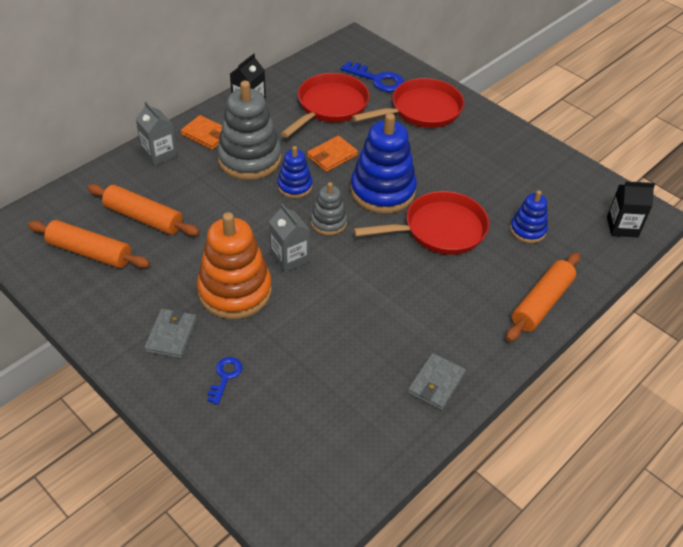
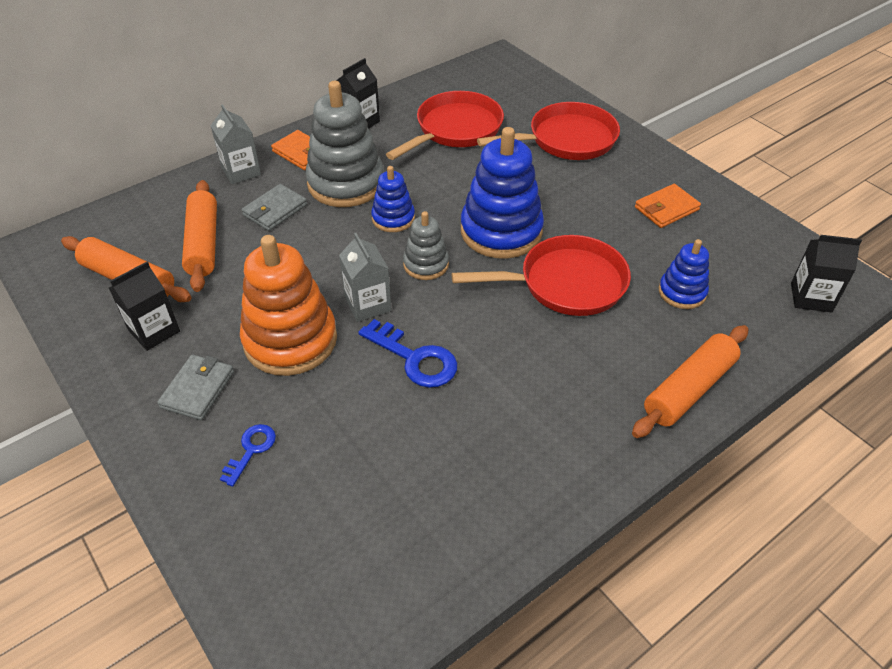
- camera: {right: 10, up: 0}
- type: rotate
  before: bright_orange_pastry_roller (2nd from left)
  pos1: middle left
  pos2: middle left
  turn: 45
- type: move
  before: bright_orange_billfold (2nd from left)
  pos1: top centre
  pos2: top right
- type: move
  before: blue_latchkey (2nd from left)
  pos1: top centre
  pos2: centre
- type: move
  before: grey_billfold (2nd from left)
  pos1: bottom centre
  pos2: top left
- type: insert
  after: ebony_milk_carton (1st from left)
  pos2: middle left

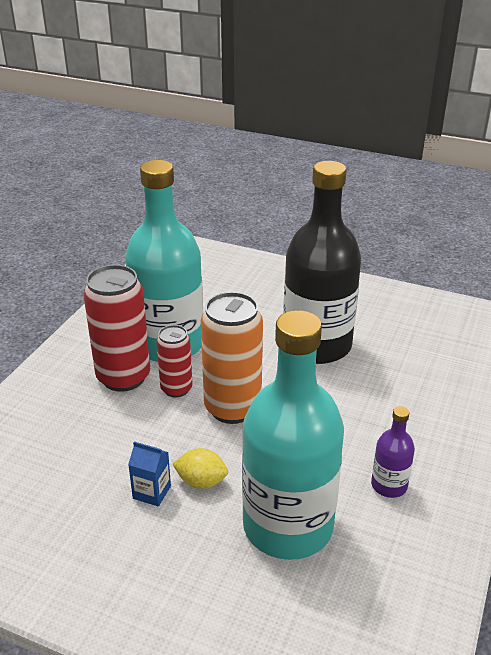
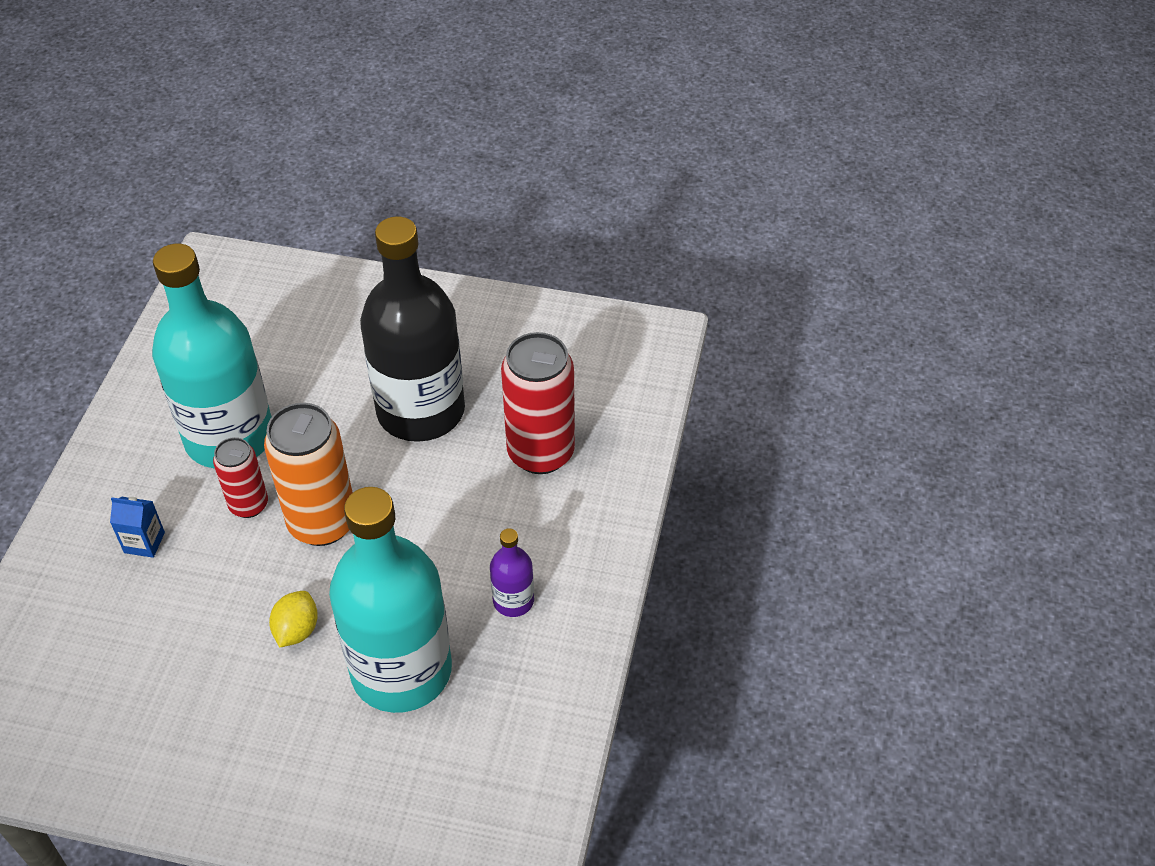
- camera: {right: -10, up: 15}
- type: move
  before: red_soda_can (1st from left in the first image)
  after: red_soda_can (2nd from left)
  pos1: middle left
  pos2: centre
- type: move
  before: blue_milk_carton
  pos1: bottom left
  pos2: middle left
- type: rotate
  before: yellow_toy_lemon
  pos1: bottom centre
  pos2: bottom left
  turn: -75

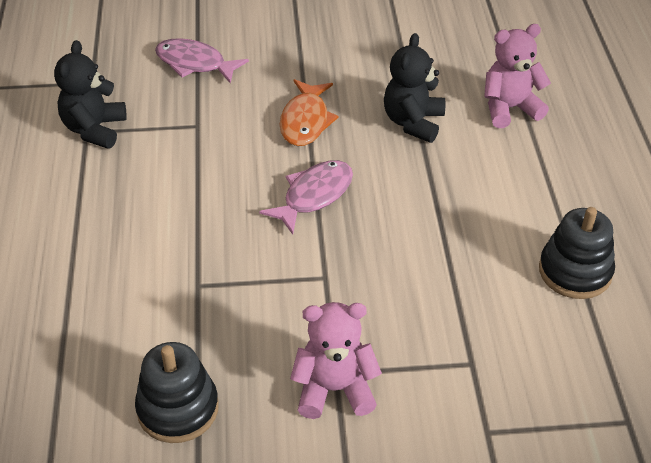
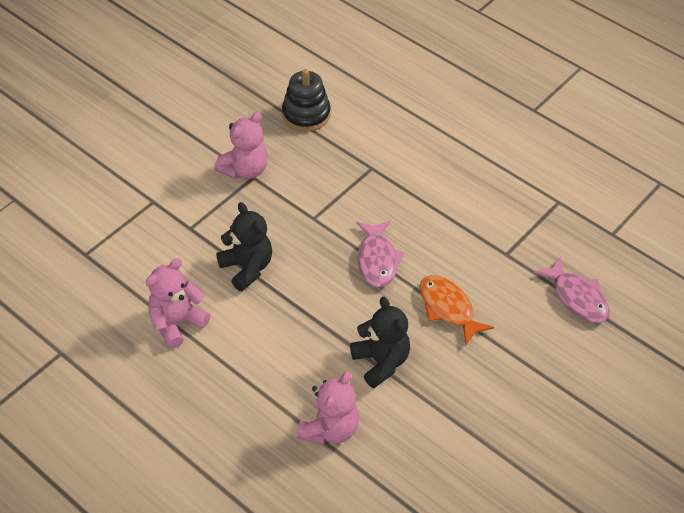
- camera: {right: 135, up: 5}
- type: move
  before: ebony_stuffed_bear (1st from left)
  pos1: top left
  pos2: centre
- type: rotate
  before: rosy_toy_fish (1st from left in the first image)
  pos1: top left
  pos2: middle right
  turn: 75
- type: replace
  before: ebony_ring_stacker (2nd from left)
  after: rosy_stuffed_bear (1st from left)
  pos1: middle right
  pos2: middle left

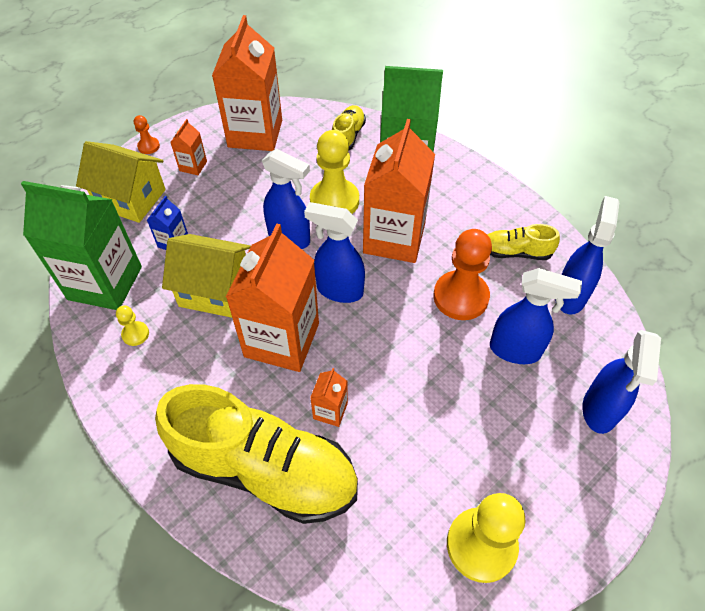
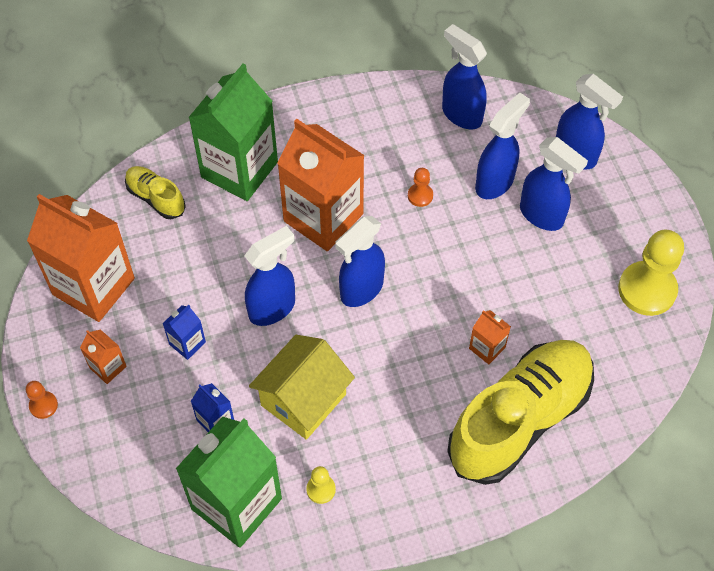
- camera: {right: -65, up: 5}
- type: delete
  before: yellow_cottage (1st from left)
  pos1: top left
- type: delete
  before: bright_orange_milk_carton (3rd from left)
  pos1: centre
- type: delete
  before: yellow_chess_pawn (2nd from left)
  pos1: top centre
- type: resize
  before: bright_orange_chess_pawn (2nd from left)
  pos1: centre
  pos2: top centre
  scale: 0.46
- type: delete
  before: yellow_shoe (3rd from left)
  pos1: middle right
- type: insert
  after: blue_milk_carton (1st from left)
  pos2: middle left
- type: insert
  after: blue_sprayer (5th from left)
  pos2: top right

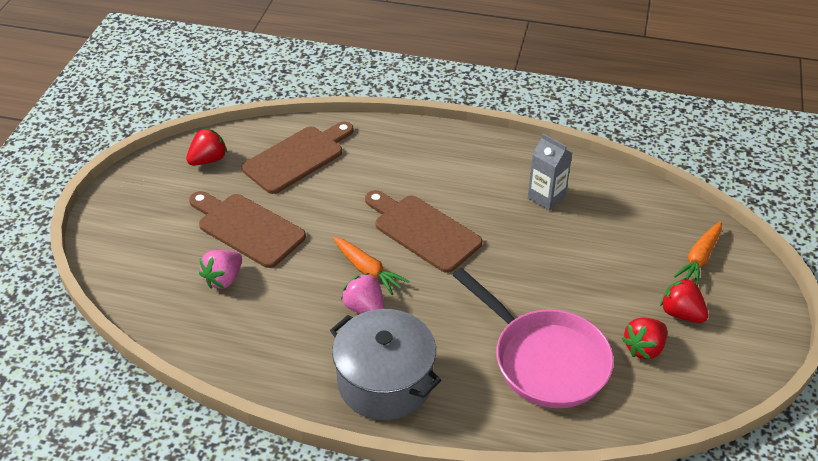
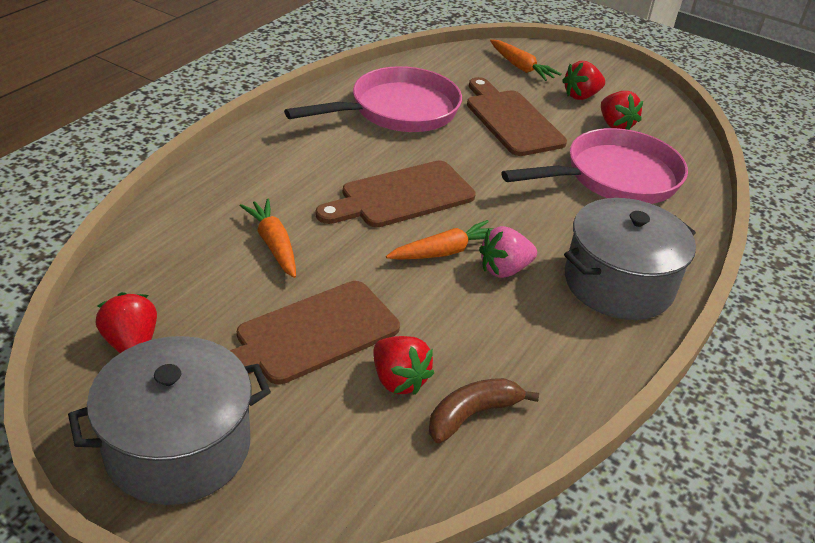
- camera: {right: -75, up: -5}
- type: recolor
  before: rosy_toy_strawberry (1st from left)
  after: red_toy_strawberry (2nd from left)
  pos1: middle left
  pos2: bottom centre
- type: move
  before: dark_brown_chopping_board (2nd from left in the first image)
  after: dark_brown_chopping_board (3rd from left)
  pos1: centre
  pos2: top centre
- type: replace
  before: grey_milk_carton
  after: rosy_frying_pan (1st from left)
  pos1: middle right
  pos2: top centre
- type: insert
  after: grey_cooking_pot (1st from left)
  pos2: bottom left
- type: insert
  after: bright_orange_carrot (1st from left)
  pos2: middle left
- type: insert
  after: dark_brown_banana_fruit
  pos2: bottom centre

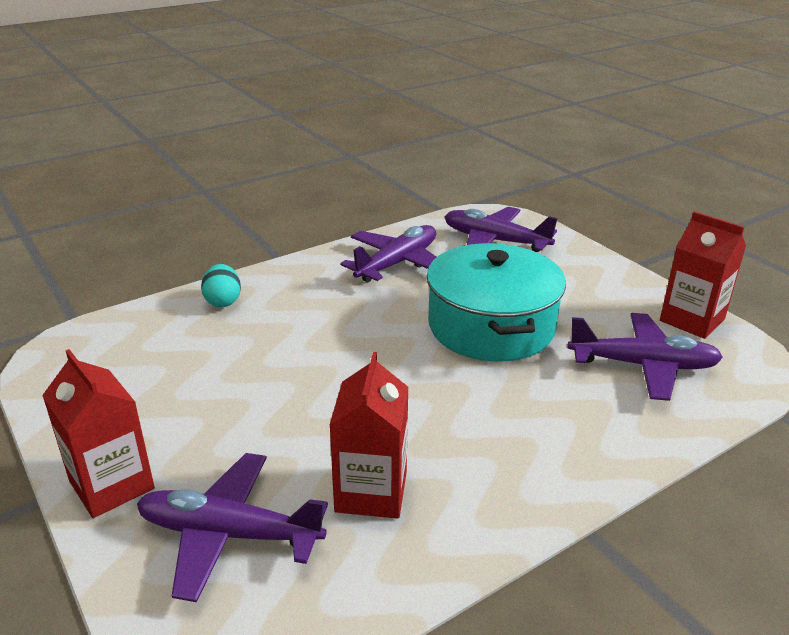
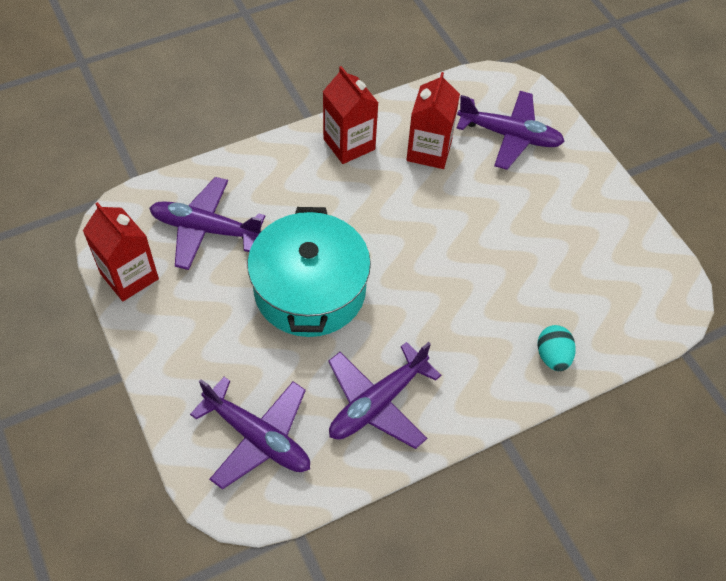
- camera: {right: -175, up: 25}
- type: move
  before: red_milk_carton (1st from left in the first image)
  after: red_milk_carton (2nd from left)
  pos1: bottom left
  pos2: top centre

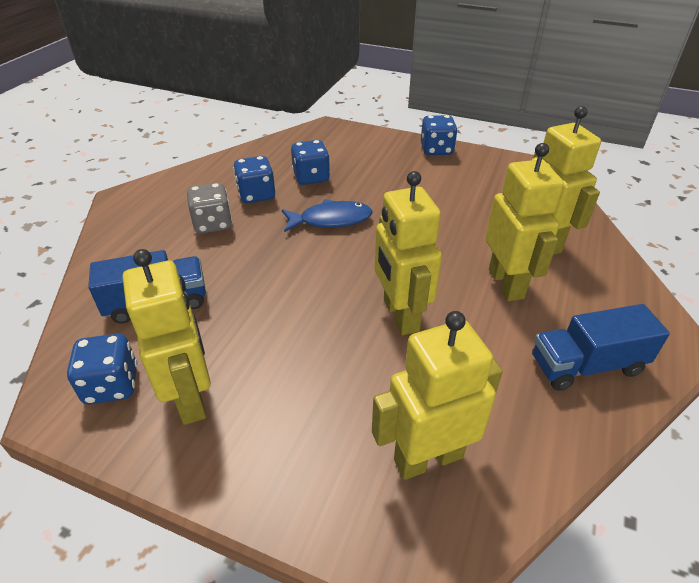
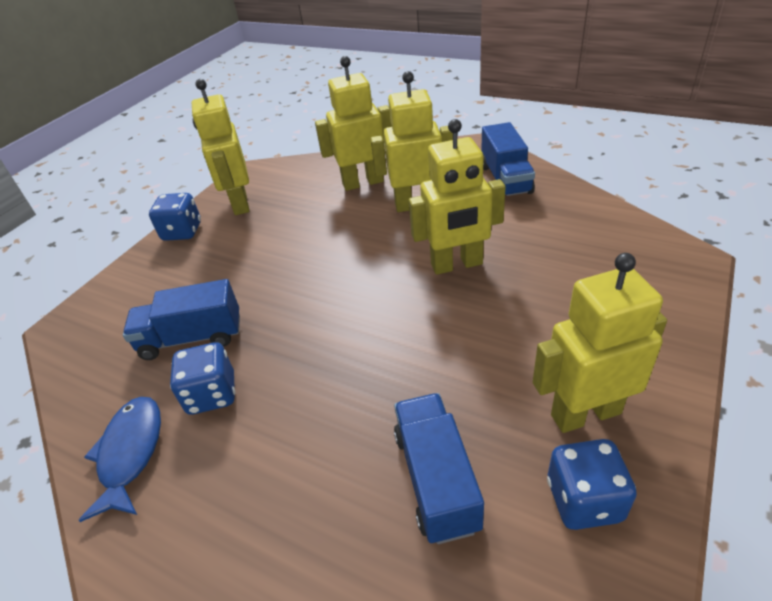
- camera: {right: -80, up: 0}
- type: delete
  before: grey_die
  pos1: middle left
- type: move
  before: blue_toy_fish
  pos1: centre
  pos2: bottom left
- type: replace
  before: blue_die (3rd from left)
  after: blue_toy_truck (1st from left)
  pos1: top centre
  pos2: middle left
- type: move
  before: yellow_robot_figure (3rd from left in the first image)
  after: yellow_robot_figure (1st from left)
  pos1: bottom centre
  pos2: top left

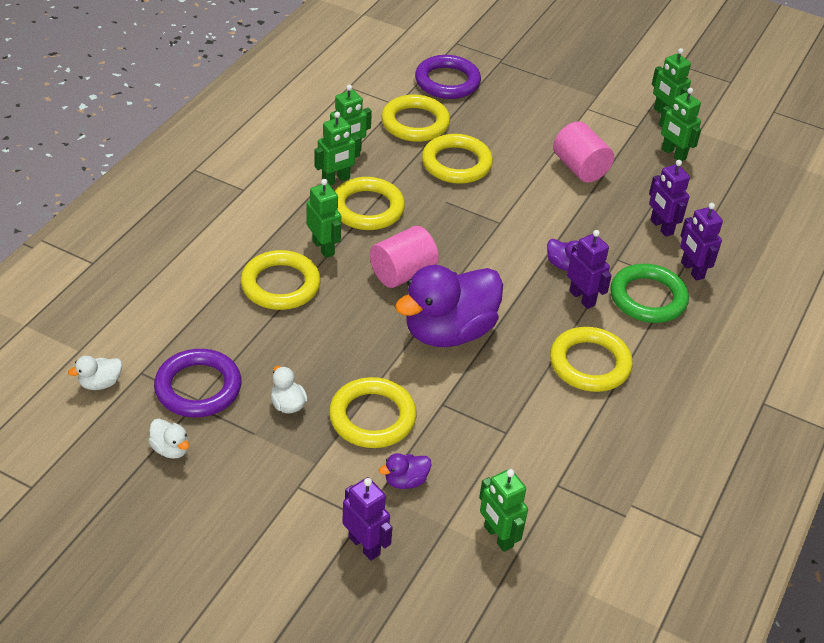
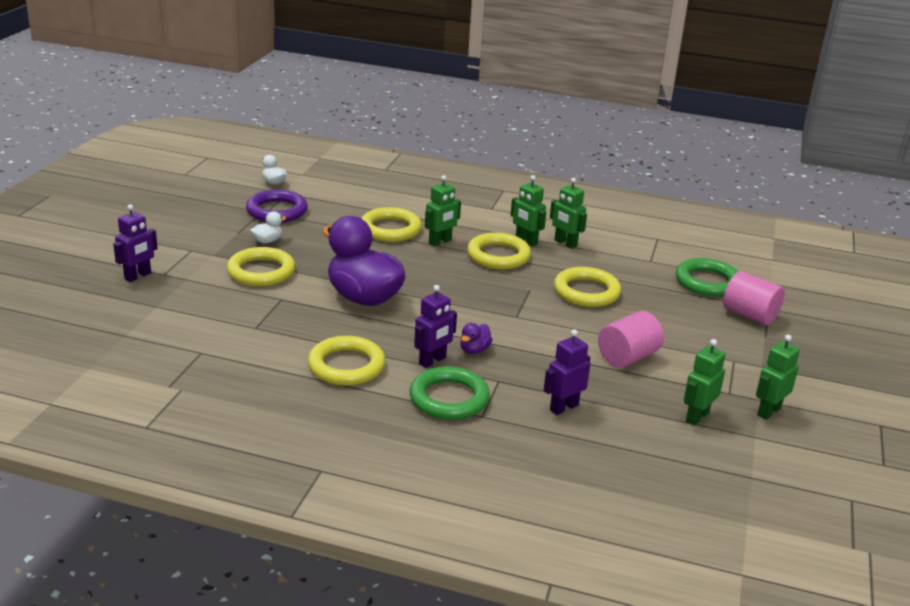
- camera: {right: 80, up: -15}
- type: delete
  before: white_duck (2nd from left)
  pos1: bottom left
- type: move
  before: rosy_solid_cylinder (1st from left in the first image)
  after: rosy_solid_cylinder (2nd from left)
  pos1: centre
  pos2: middle right
- type: delete
  before: royal_purple_duck (1st from left)
  pos1: bottom centre
- type: delete
  before: yellow_hoop (4th from left)
  pos1: top centre
- type: recolor
  before: royal_purple_hoop (2nd from left)
  after: leaf-green_hoop (2nd from left)
  pos1: top centre
  pos2: middle right
- type: delete
  before: leaf-green_robot_figure (4th from left)
  pos1: bottom centre
- type: delete
  before: royal_purple_robot_figure (4th from left)
  pos1: middle right

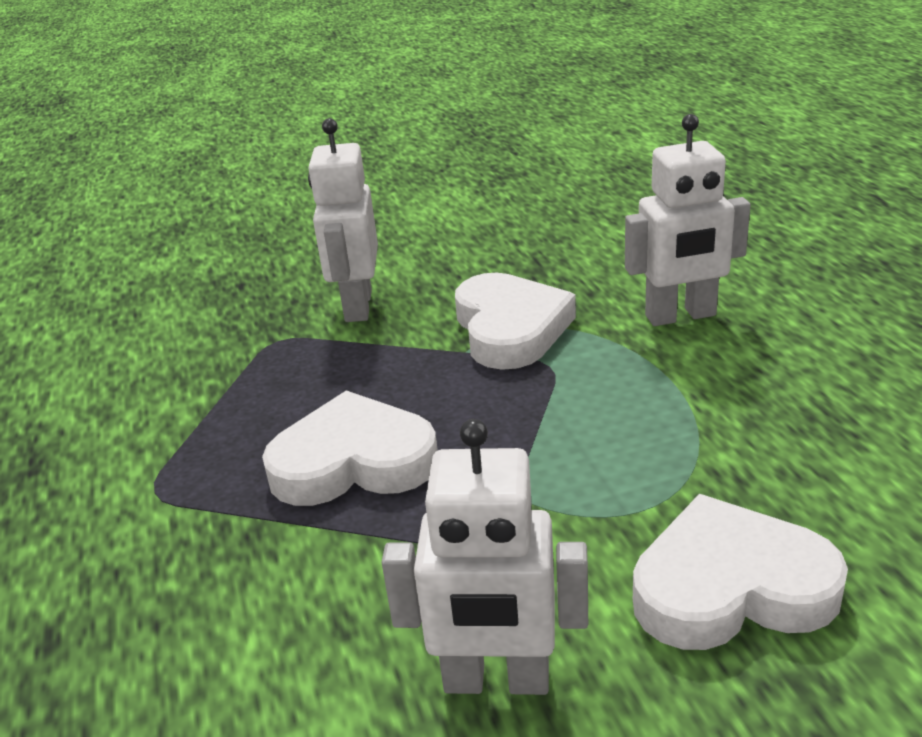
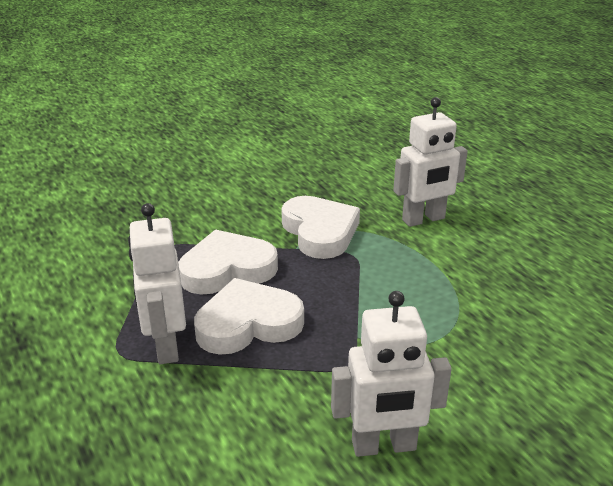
- camera: {right: -15, up: 0}
- type: move
  before: white_robot_figure (1st from left)
  pos1: top centre
  pos2: middle left
- type: move
  before: white_love_heart (3rd from left in the first image)
  after: white_love_heart (1st from left)
  pos1: bottom right
  pos2: centre

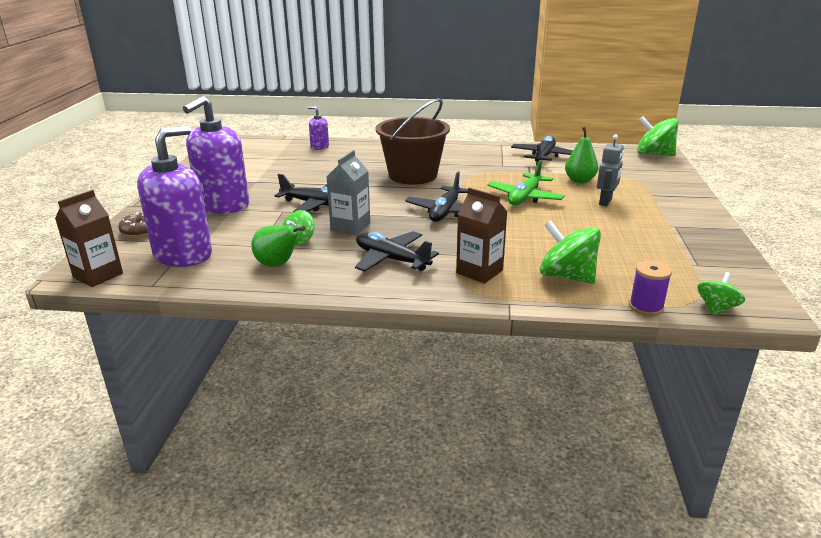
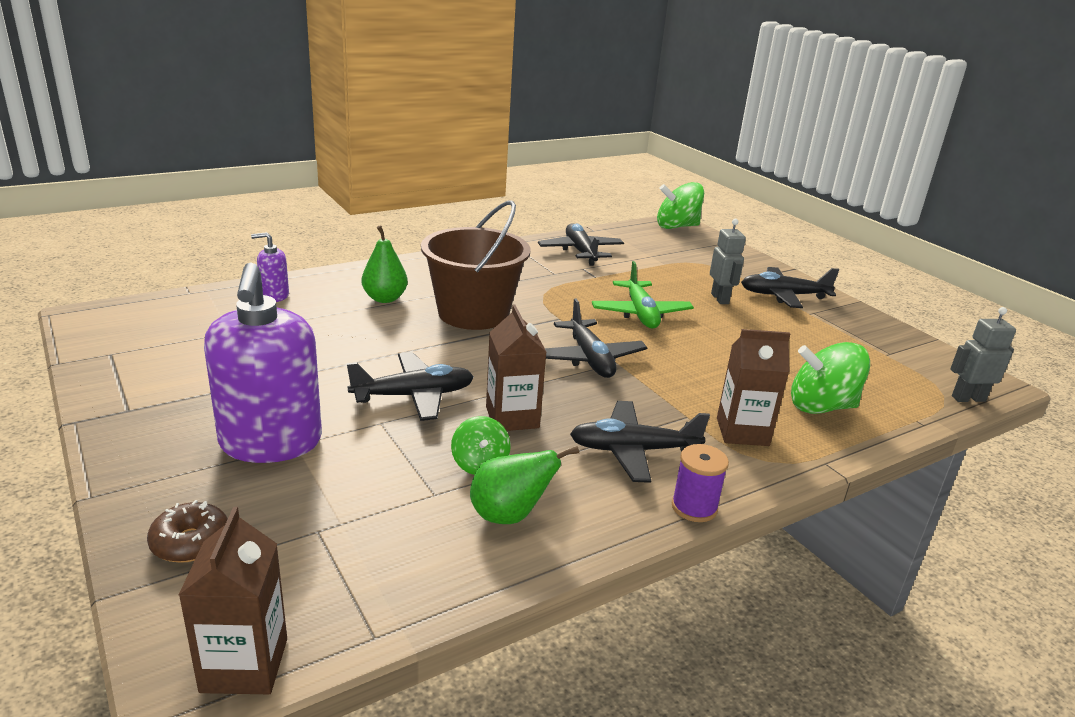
- camera: {right: -40, up: 0}
- type: delete
  before: royal_purple_soap_dispenser (1st from left)
  pos1: middle left
- type: recolor
  before: grey_milk_carton
  after: dark_brown_milk_carton (2nd from left)
  pos1: centre
  pos2: centre
- type: move
  before: leaf-green_pear_fruit (2nd from left in the first image)
  after: leaf-green_pear_fruit (1st from left)
  pos1: top right
  pos2: centre
- type: move
  before: royal_purple_bobbin
  pos1: middle right
  pos2: bottom centre
- type: replace
  before: leaf-green_toy_top (4th from left)
  after: grey_robot_figure (2nd from left)
  pos1: middle right
  pos2: middle right
- type: insert
  after: ebony_plane (5th from left)
  pos2: middle right

